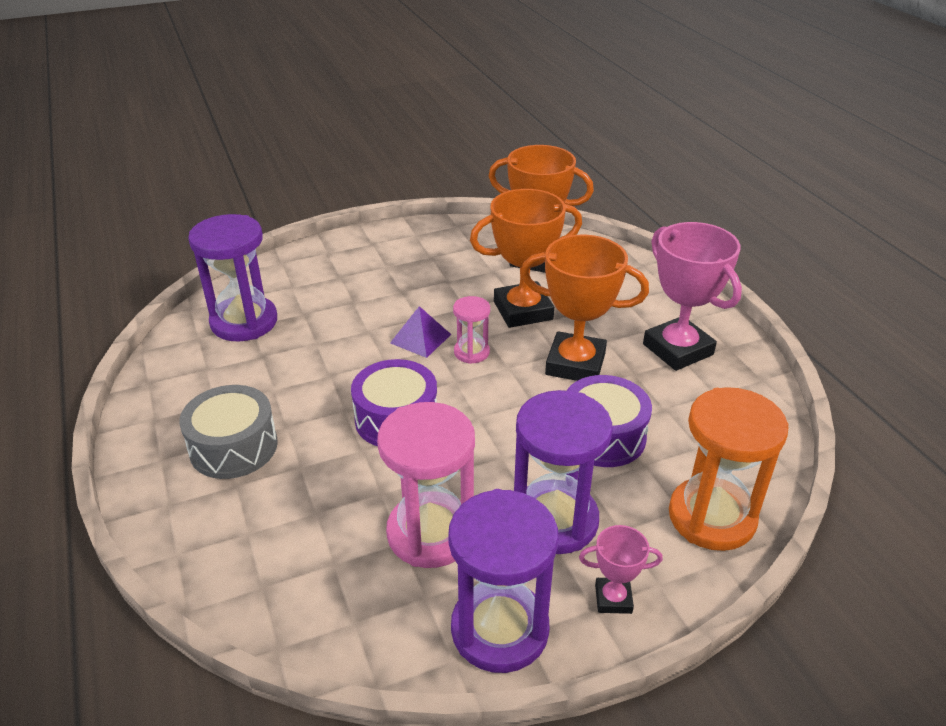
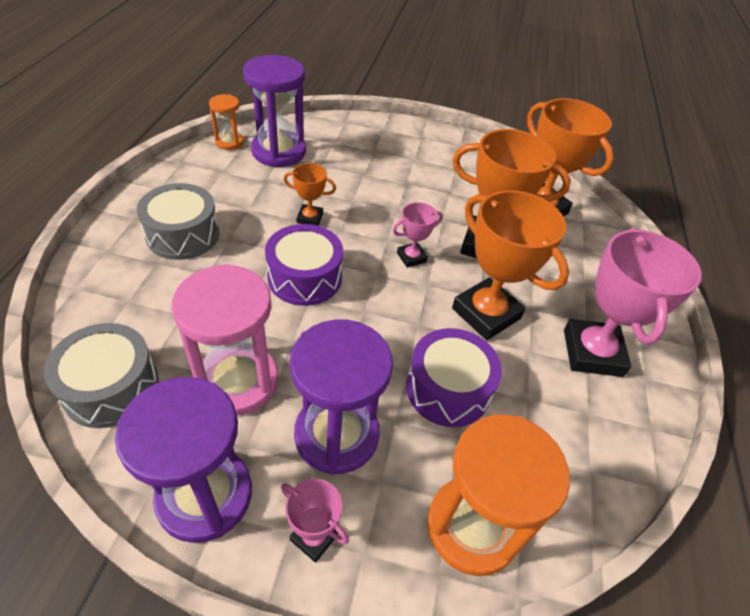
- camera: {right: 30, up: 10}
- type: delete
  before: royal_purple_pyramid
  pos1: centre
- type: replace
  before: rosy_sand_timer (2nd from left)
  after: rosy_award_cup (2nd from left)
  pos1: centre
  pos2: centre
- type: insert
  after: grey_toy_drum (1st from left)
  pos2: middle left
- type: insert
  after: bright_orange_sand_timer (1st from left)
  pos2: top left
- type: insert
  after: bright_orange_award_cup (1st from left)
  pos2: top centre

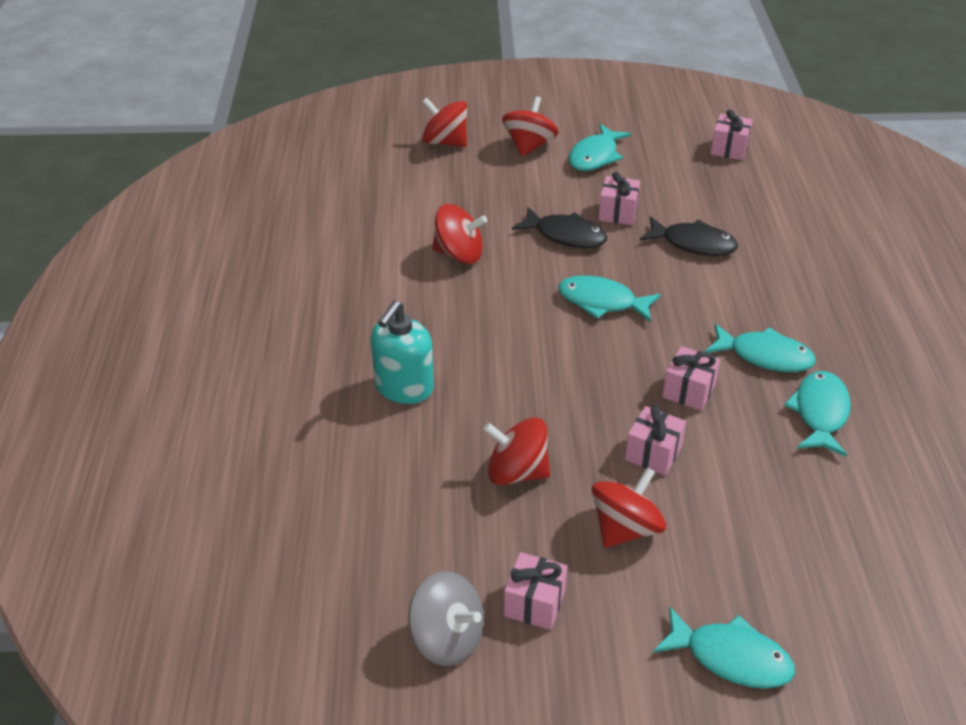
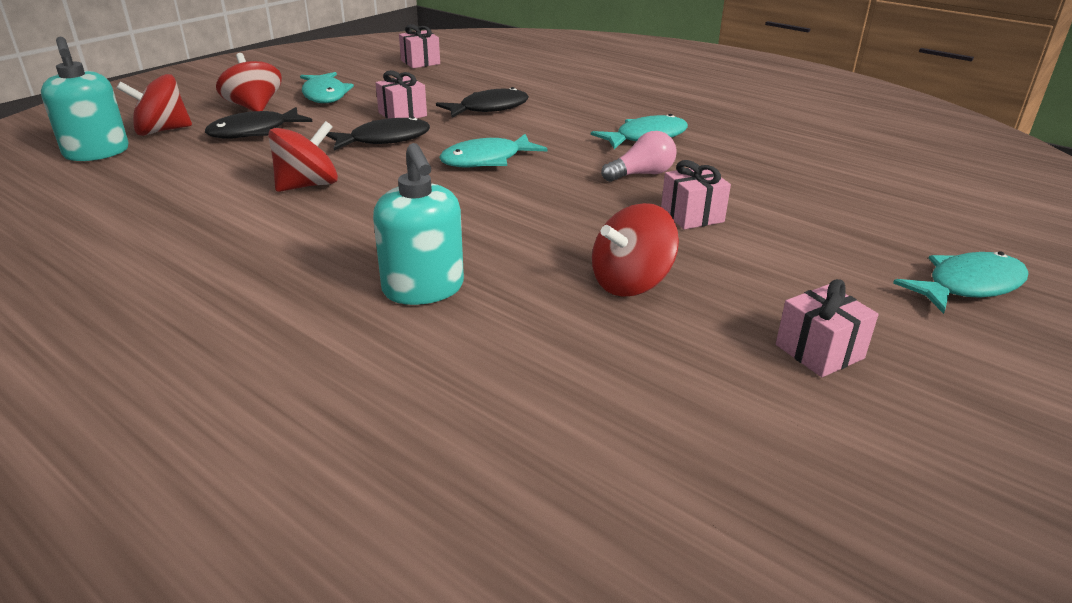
- camera: {right: -50, up: -10}
- type: delete
  before: grey_toy_top
  pos1: bottom centre
- type: delete
  before: red_toy_top (5th from left)
  pos1: bottom centre
- type: replace
  before: rosy_gift (4th from left)
  after: rosy_lightbulb
  pos1: middle right
  pos2: top centre
- type: delete
  before: teal_toy_fish (5th from left)
  pos1: middle right
- type: insert
  after: teal_soap_dispenser (1st from left)
  pos2: top left
- type: insert
  after: ebony_toy_fish (1st from left)
  pos2: top left

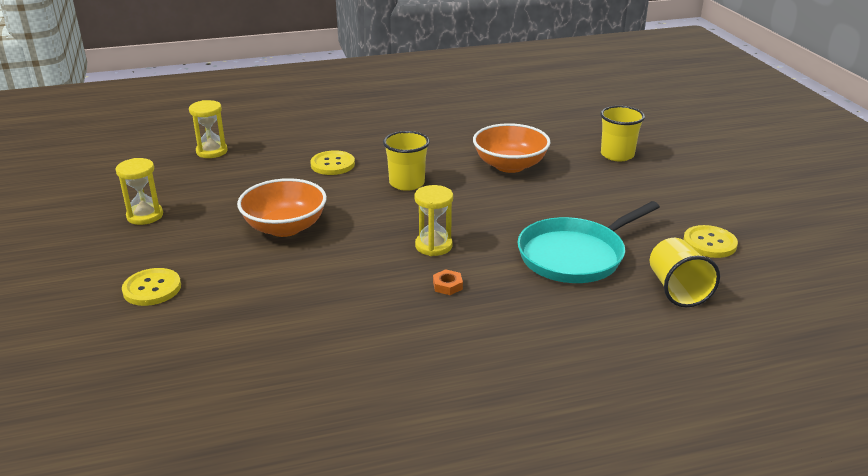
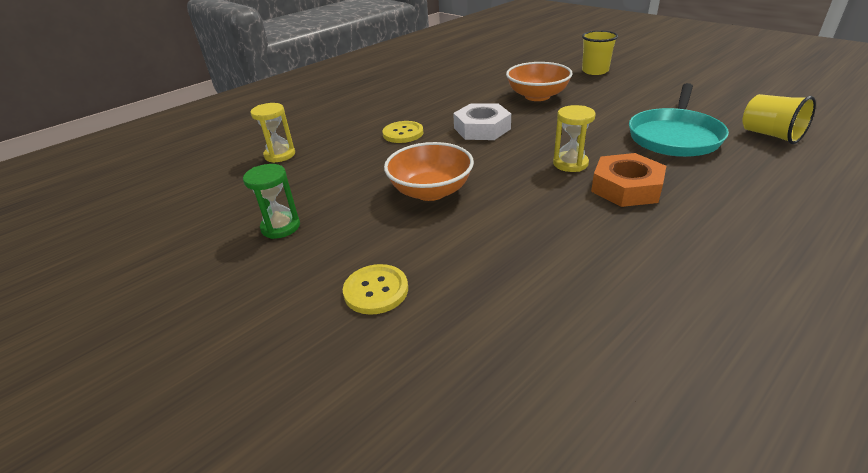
- camera: {right: -25, up: 5}
- type: recolor
  before: yellow_sand_timer (1st from left)
  after: leaf-green_sand_timer
  pos1: middle left
  pos2: middle left
- type: replace
  before: yellow_cup (1st from left)
  after: white_nut
  pos1: centre
  pos2: top centre
- type: resize
  before: bright_orange_nut
  pos1: centre
  pos2: middle right
  scale: 2.41
- type: delete
  before: yellow_button (3rd from left)
  pos1: middle right

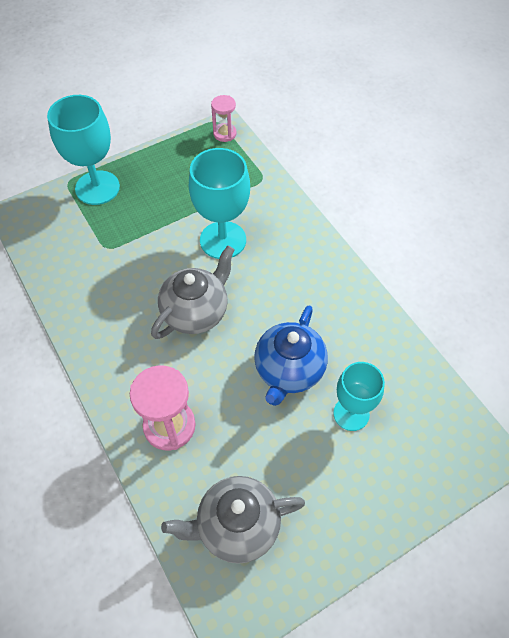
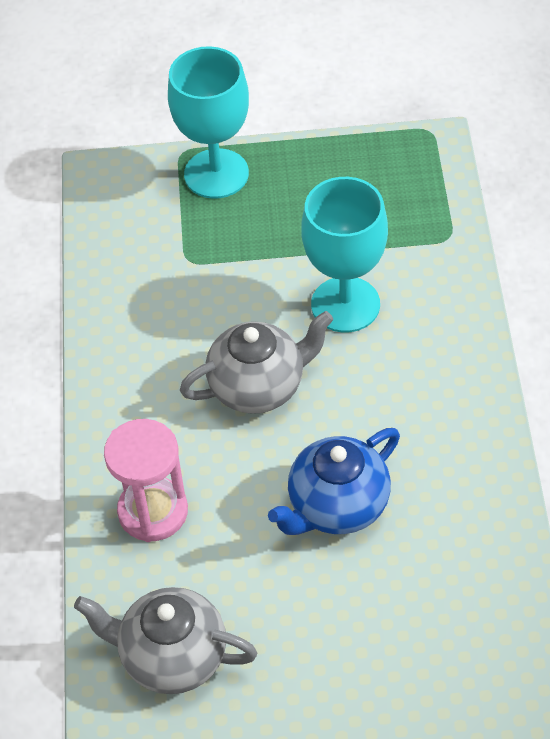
- camera: {right: 30, up: -5}
- type: delete
  before: rosy_sand_timer (2nd from left)
  pos1: top centre
- type: delete
  before: teal_goblet (3rd from left)
  pos1: middle right

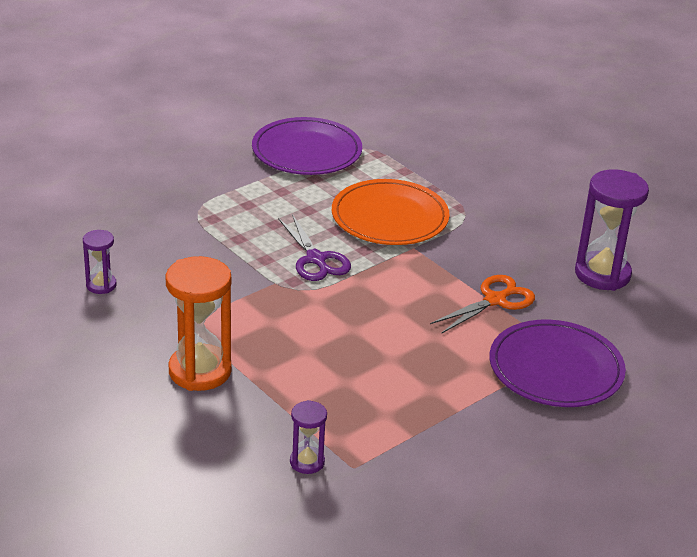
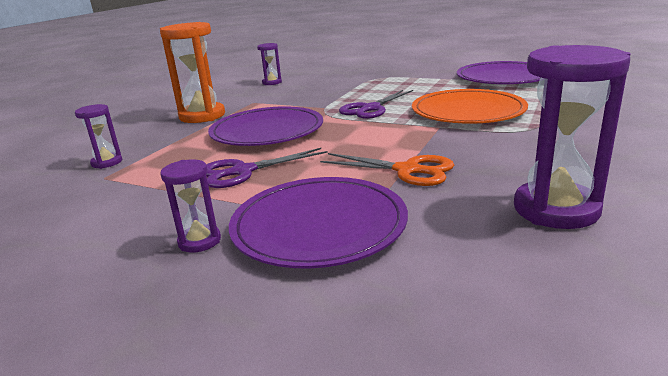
- camera: {right: 70, up: -10}
- type: insert
  after: royal_purple_sand_timer (2nd from left)
  pos2: middle left
- type: insert
  after: royal_purple_scissors (1st from left)
  pos2: centre
- type: insert
  after: royal_purple_flat_dish (1st from left)
  pos2: centre

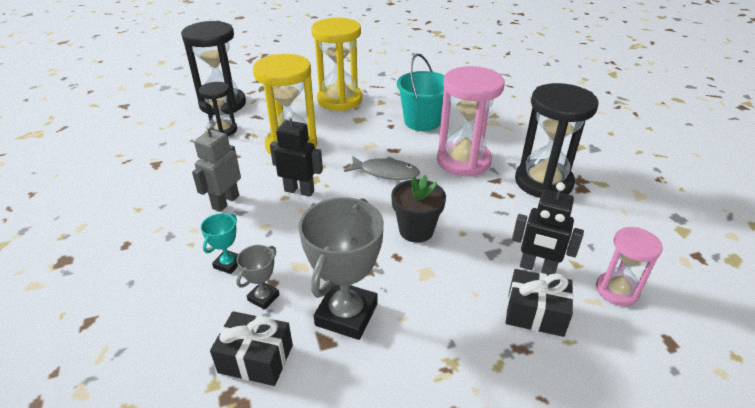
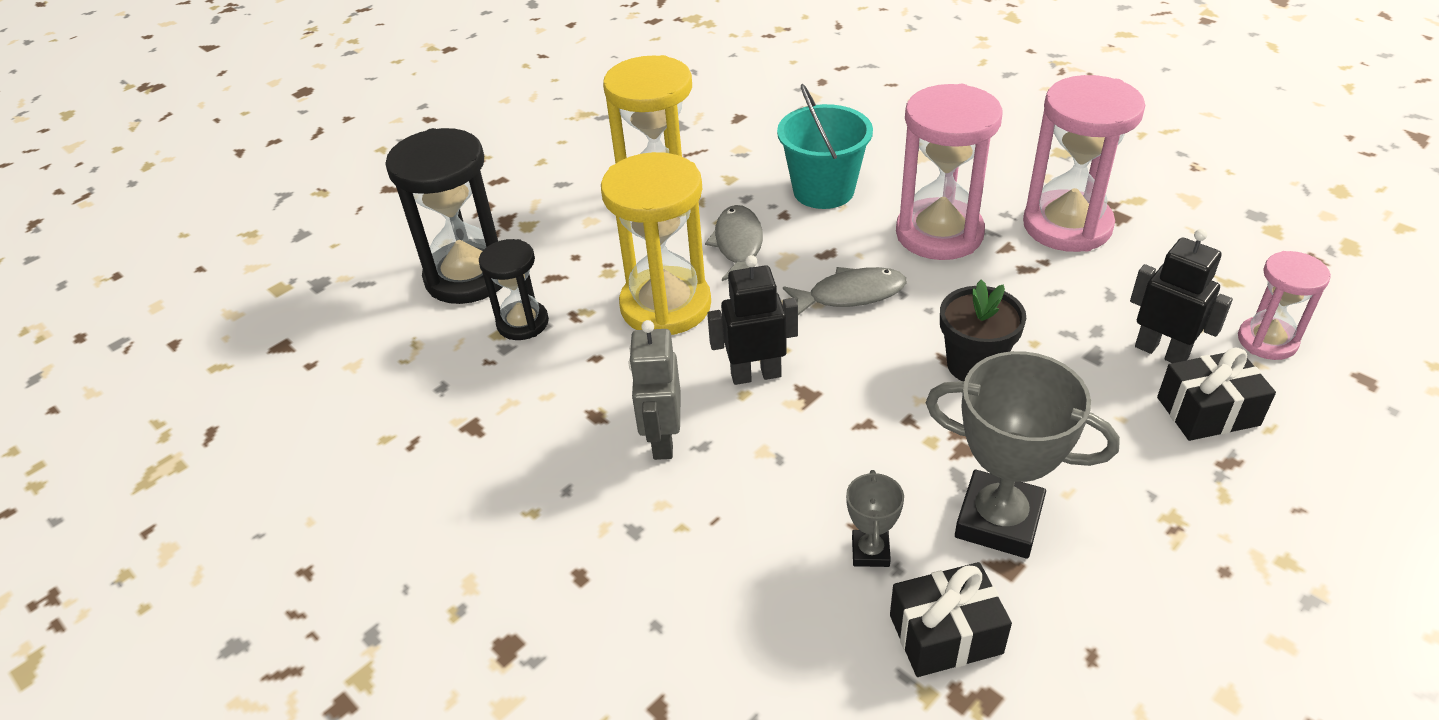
- camera: {right: -25, up: 5}
- type: delete
  before: teal_award_cup
  pos1: middle left
- type: rotate
  before: grey_award_cup (2nd from left)
  pos1: centre
  pos2: middle right
  turn: -60
- type: rotate
  before: ebony_robot_figure (2nd from left)
  pos1: middle right
  pos2: middle right
  turn: -135
- type: recolor
  before: ebony_sand_timer (3rd from left)
  after: rosy_sand_timer (2nd from left)
  pos1: middle right
  pos2: top right
- type: insert
  after: grey_toy_fish (1st from left)
  pos2: centre

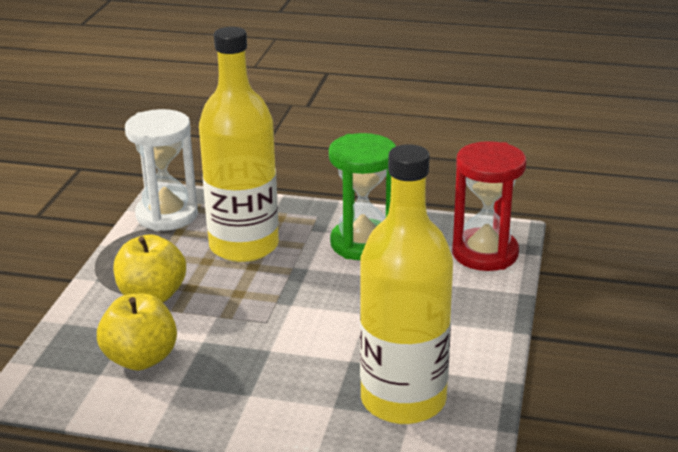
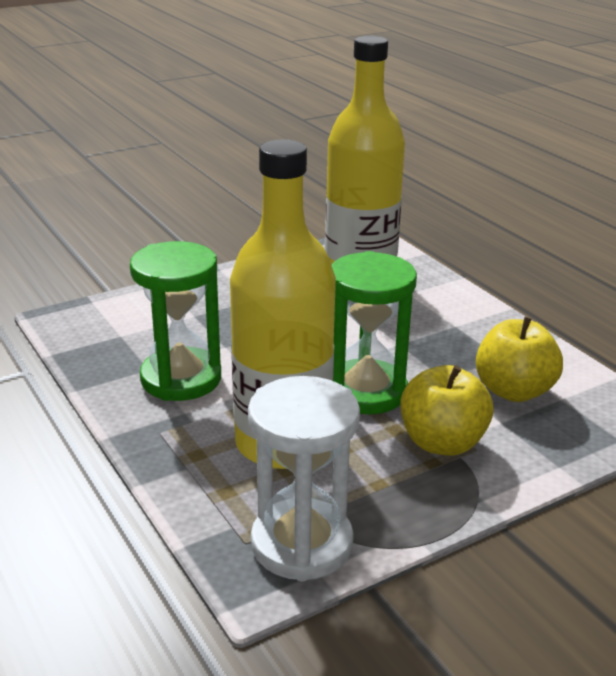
- camera: {right: -135, up: 0}
- type: delete
  before: red_sand_timer
  pos1: middle right
- type: insert
  after: leaf-green_sand_timer (2nd from left)
  pos2: centre

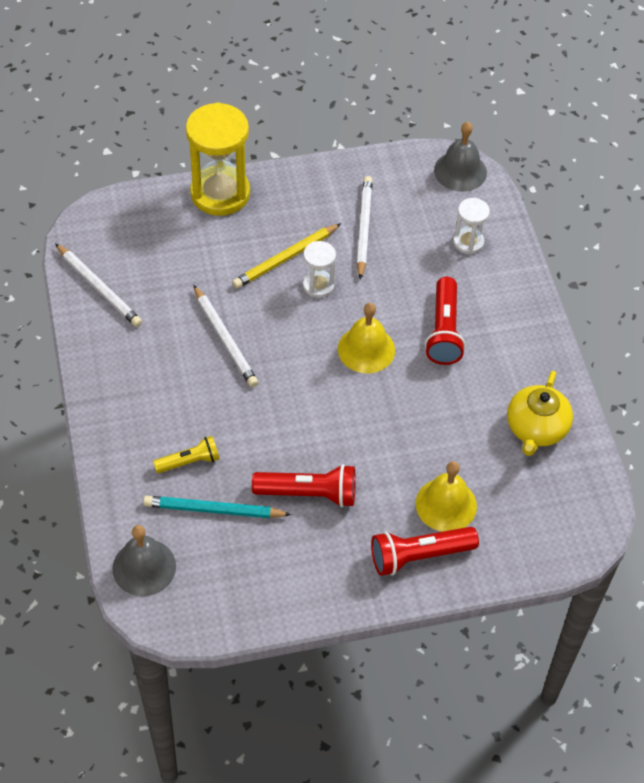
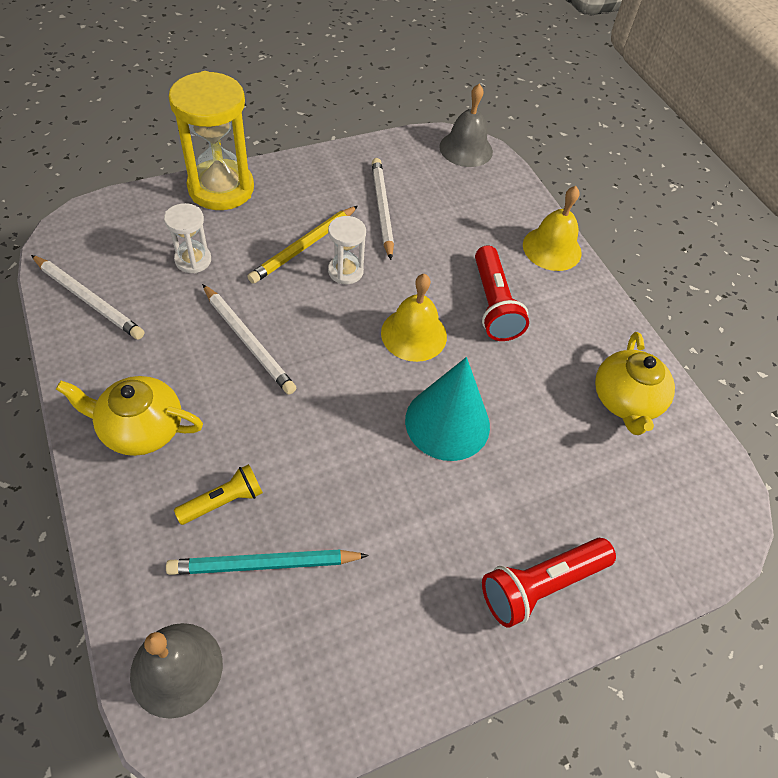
- camera: {right: -15, up: 0}
- type: delete
  before: red_flashlight (1st from left)
  pos1: centre
- type: move
  before: yellow_school_bell (2nd from left)
  pos1: middle right
  pos2: top right
- type: move
  before: white_sand_timer (2nd from left in the first image)
  after: white_sand_timer (1st from left)
  pos1: top right
  pos2: top left
- type: insert
  after: yellow_teapot (1st from left)
  pos2: middle left
- type: insert
  after: teal_cone
  pos2: centre

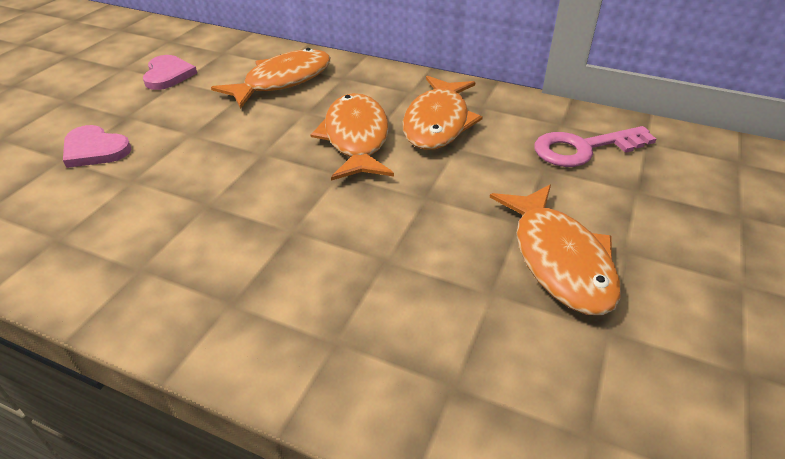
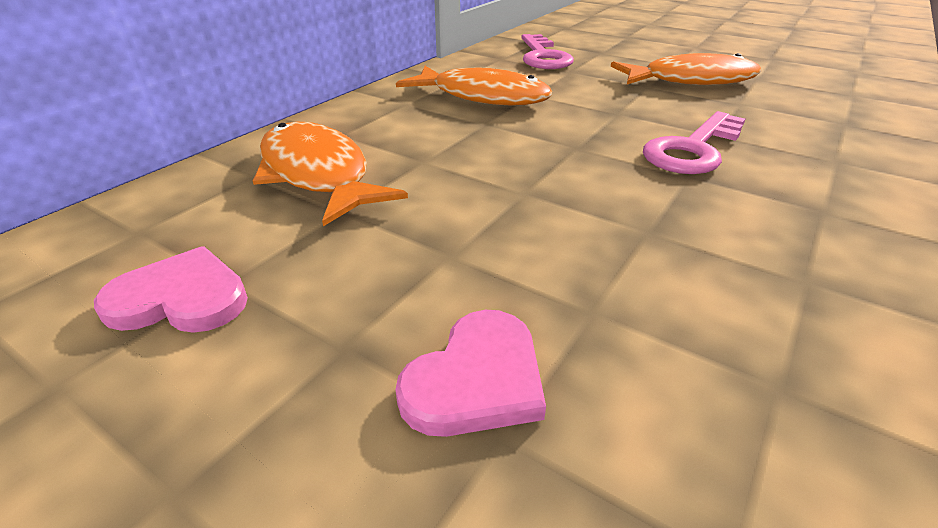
- camera: {right: -80, up: -5}
- type: delete
  before: bright_orange_toy_fish (2nd from left)
  pos1: top centre
- type: insert
  after: rosy_latchkey (2nd from left)
  pos2: top right

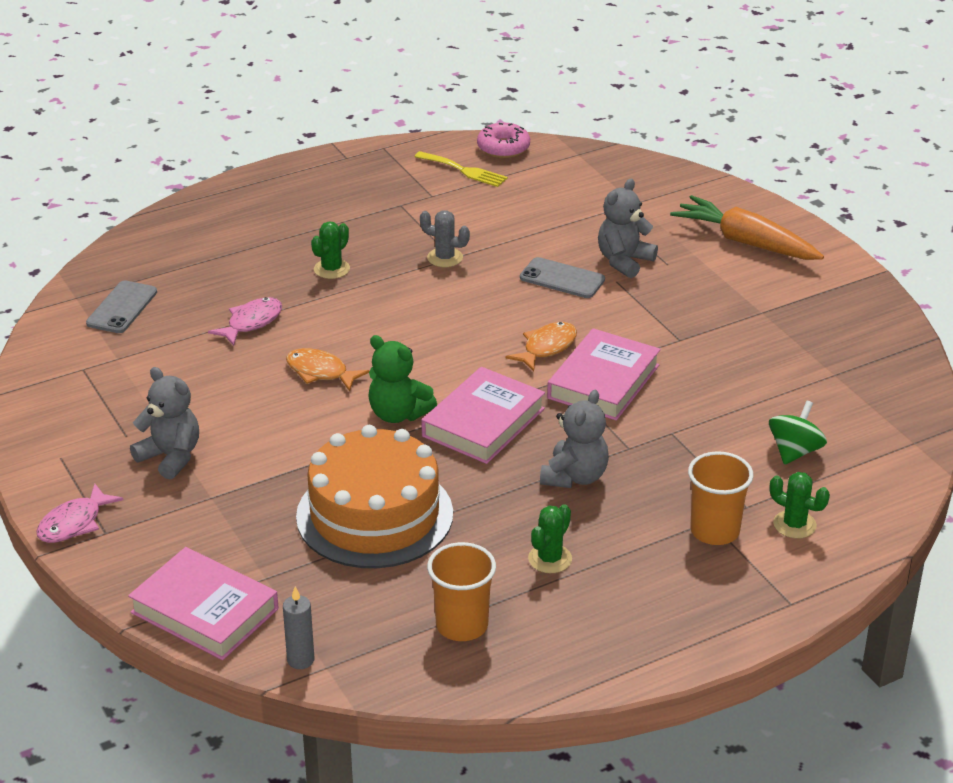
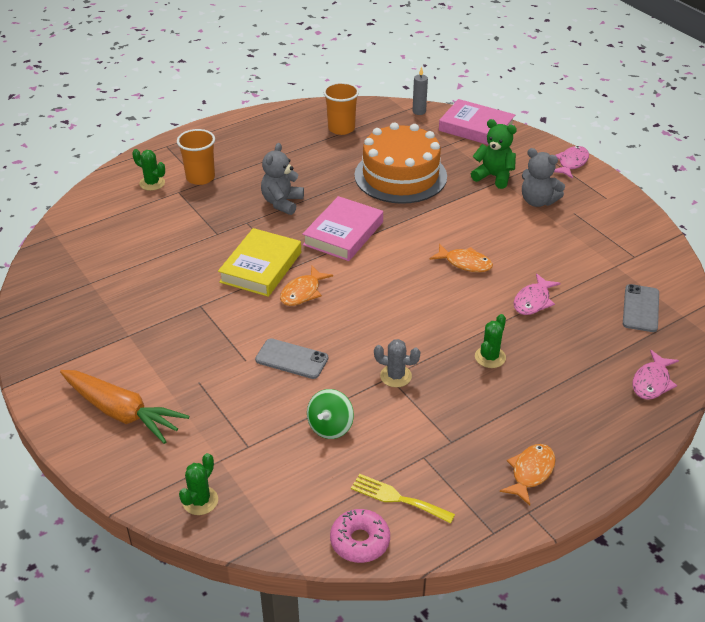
- camera: {right: 175, up: 5}
- type: move
  before: leaf-green_stuffed_bear
  pos1: centre
  pos2: top right
- type: move
  before: leaf-green_saguaro_cactus (2nd from left)
  pos1: bottom centre
  pos2: bottom left
- type: recolor
  before: rosy_hardback (3rd from left)
  after: yellow_hardback
  pos1: centre
  pos2: centre
- type: delete
  before: grey_stuffed_bear (3rd from left)
  pos1: top centre
- type: move
  before: leaf-green_toy_top
  pos1: middle right
  pos2: centre
- type: insert
  after: bright_orange_toy_fish (3rd from left)
  pos2: bottom right
- type: insert
  after: rosy_toy_fish (3rd from left)
  pos2: middle right

